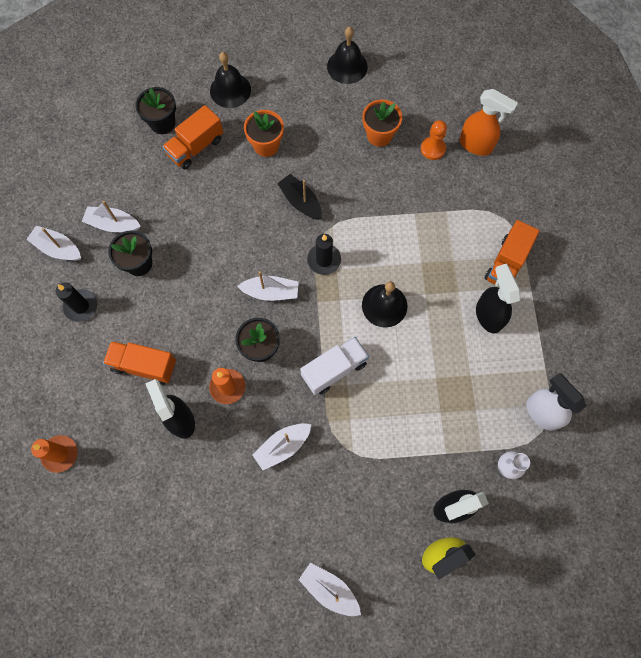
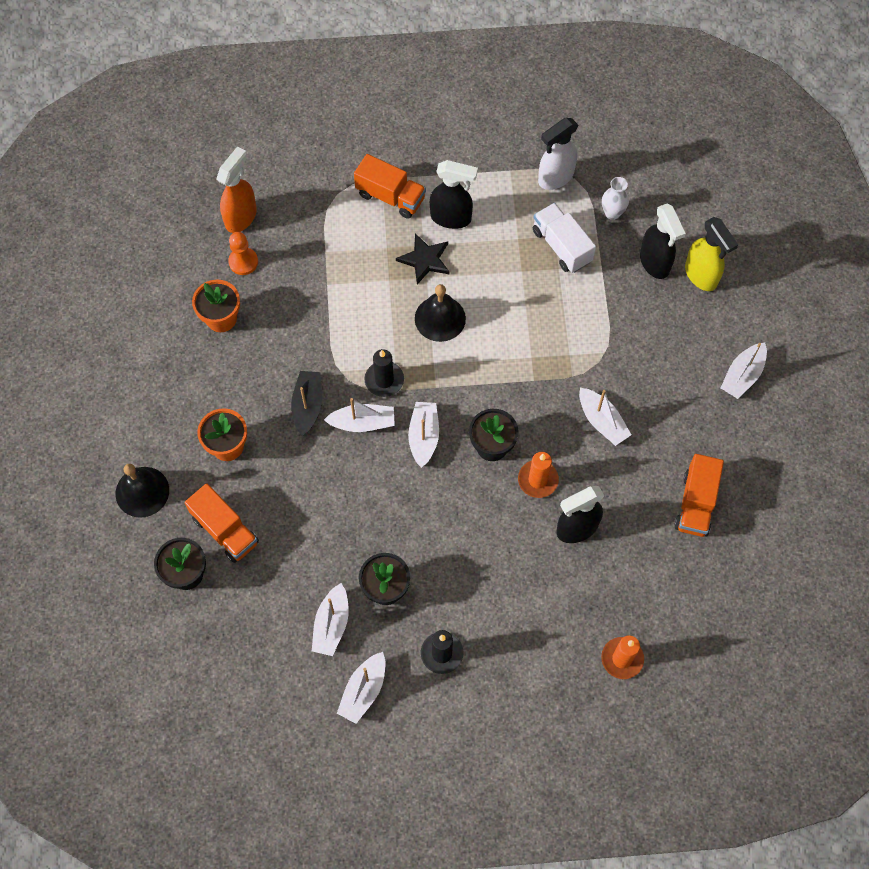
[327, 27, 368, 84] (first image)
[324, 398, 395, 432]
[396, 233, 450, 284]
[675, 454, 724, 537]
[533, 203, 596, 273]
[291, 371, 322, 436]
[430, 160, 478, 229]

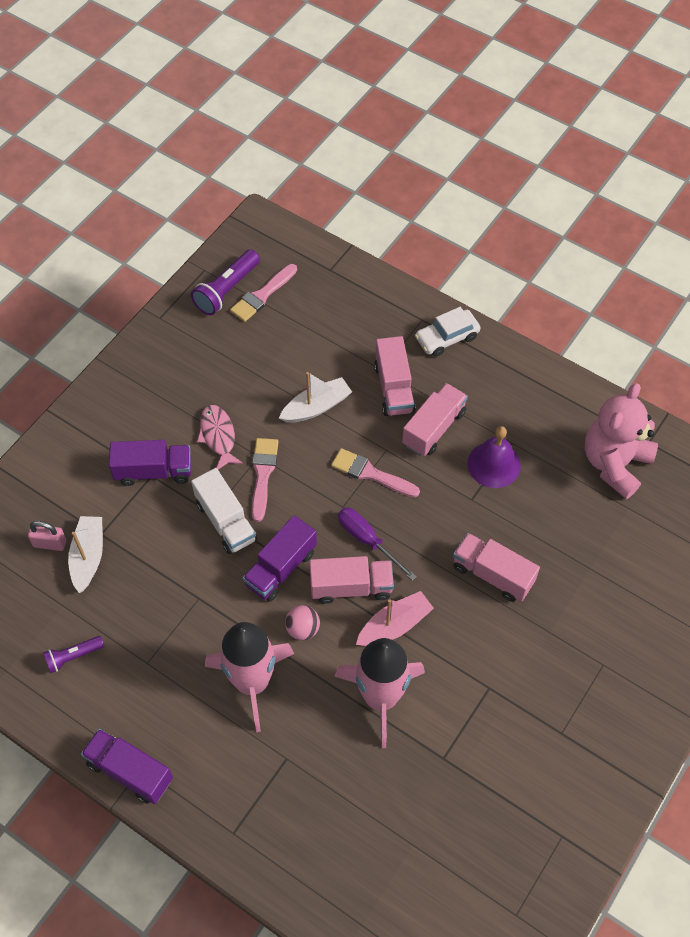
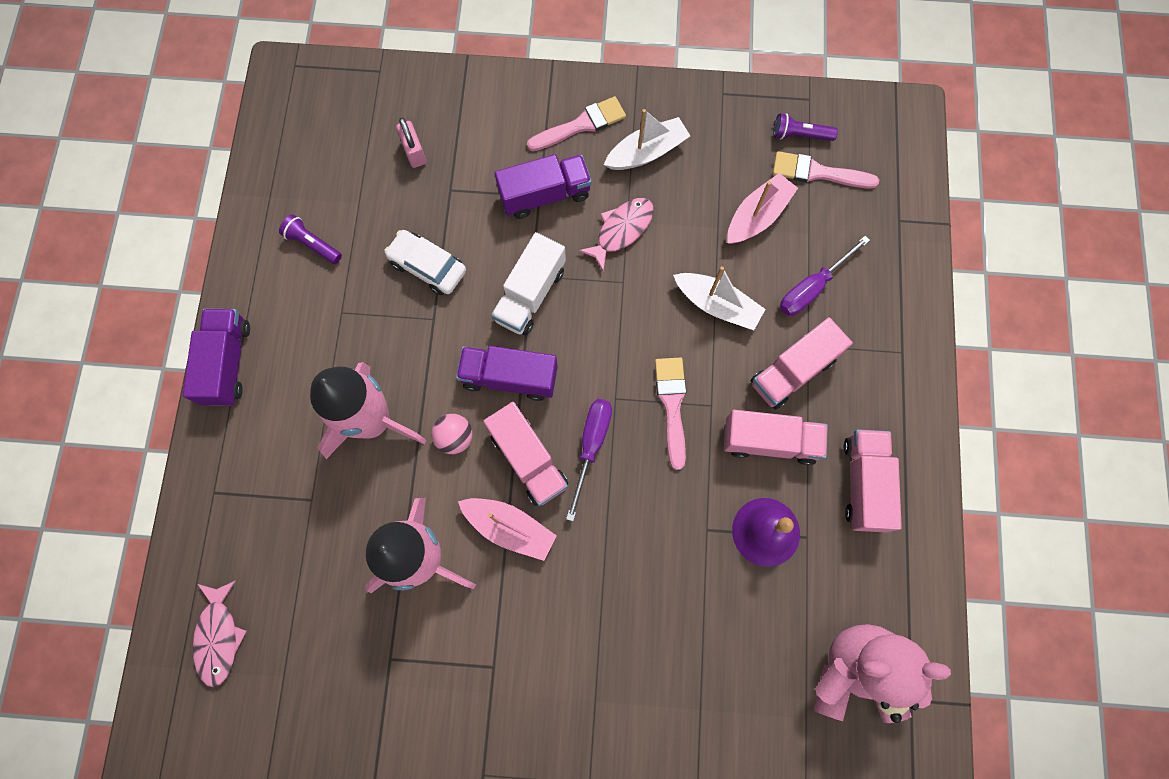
[193, 581, 247, 687]
[727, 173, 798, 244]
[780, 236, 870, 316]
[604, 109, 690, 170]
[527, 96, 626, 151]
[384, 230, 466, 295]
[843, 429, 902, 533]
[495, 154, 592, 219]
[773, 113, 838, 141]

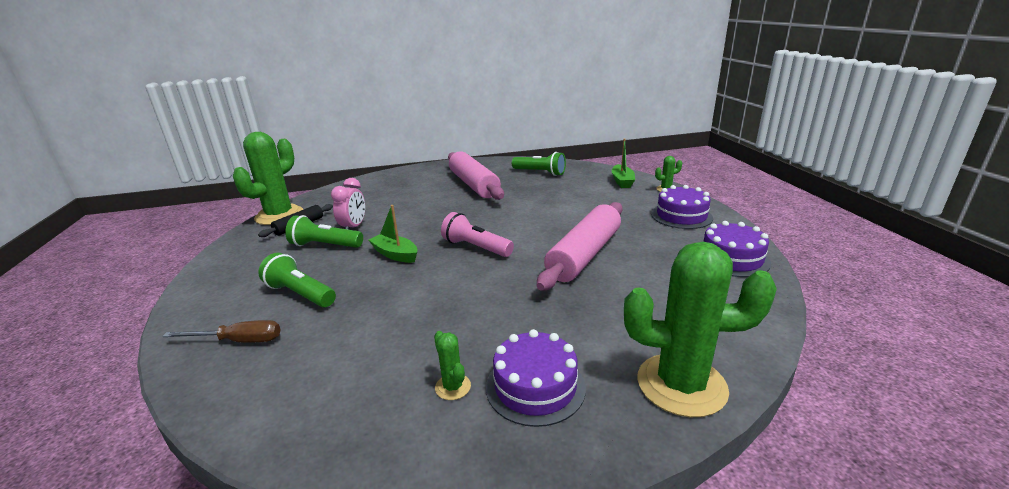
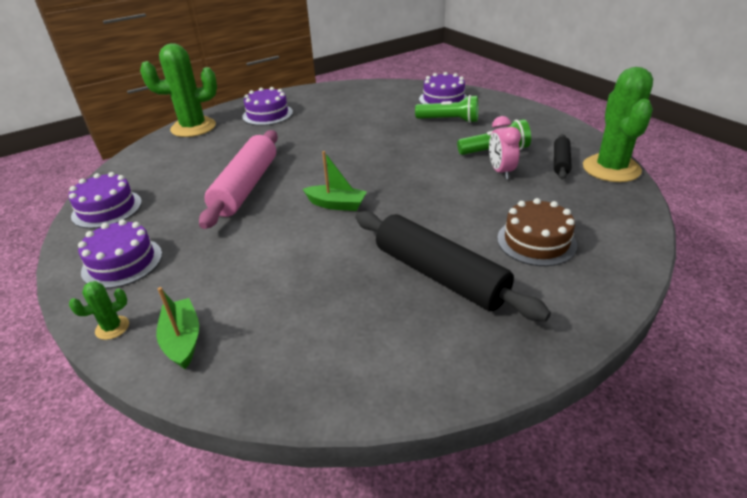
[434, 331, 471, 400] (first image)
[441, 212, 514, 257] (first image)
[512, 152, 566, 176] (first image)
[497, 198, 577, 266]
[303, 151, 367, 211]
[419, 72, 468, 104]
[355, 211, 551, 321]

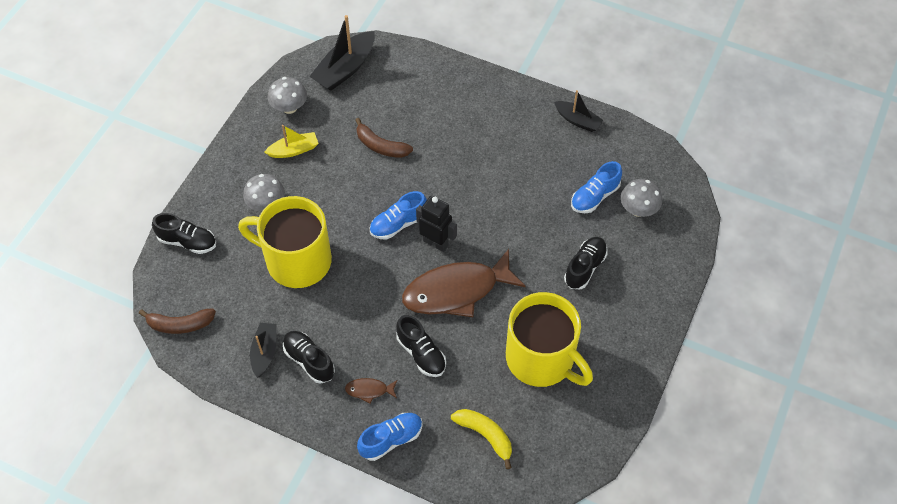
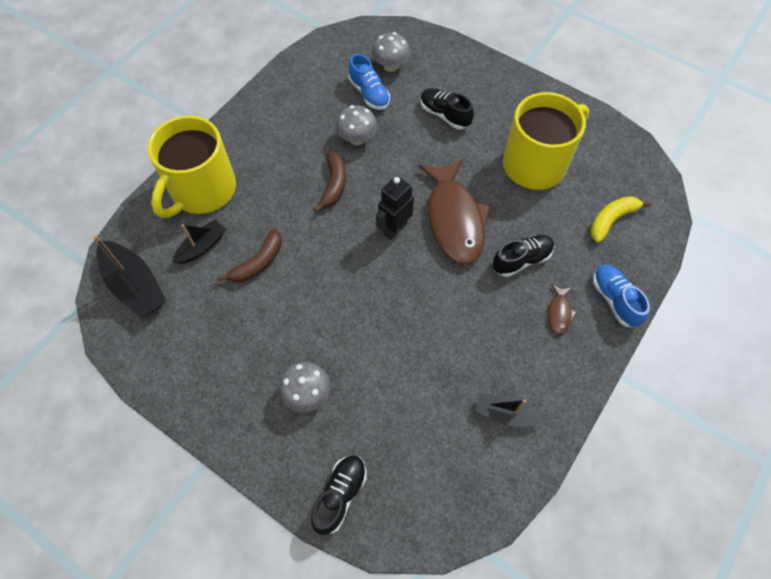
[264, 125, 319, 158] (first image)
[283, 331, 335, 384] (first image)
[370, 191, 427, 239] (first image)
[313, 151, 346, 213]
[147, 115, 236, 218]
[336, 105, 377, 145]
[173, 220, 226, 264]

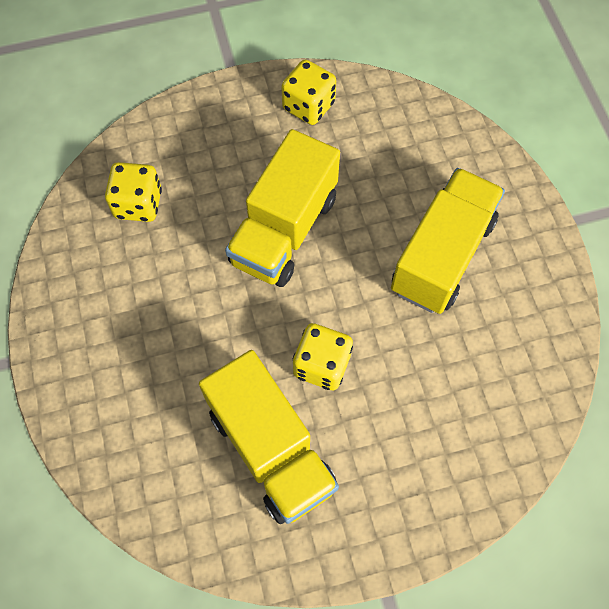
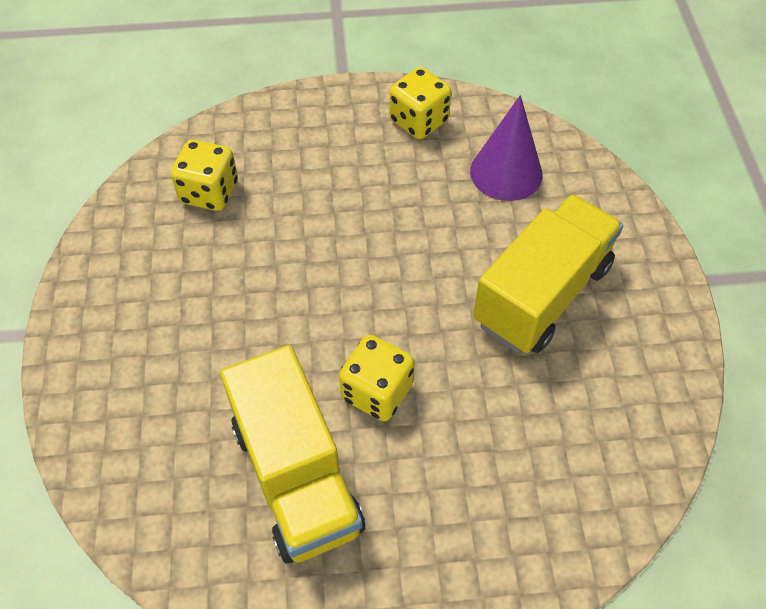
[225, 129, 340, 287] (first image)
[470, 95, 543, 201]

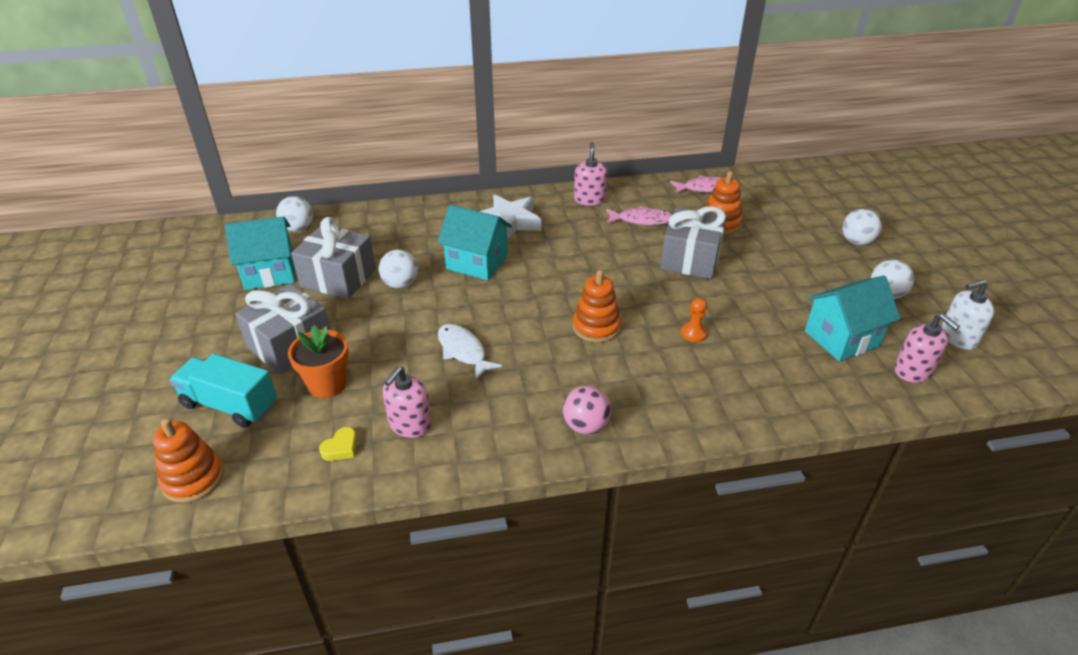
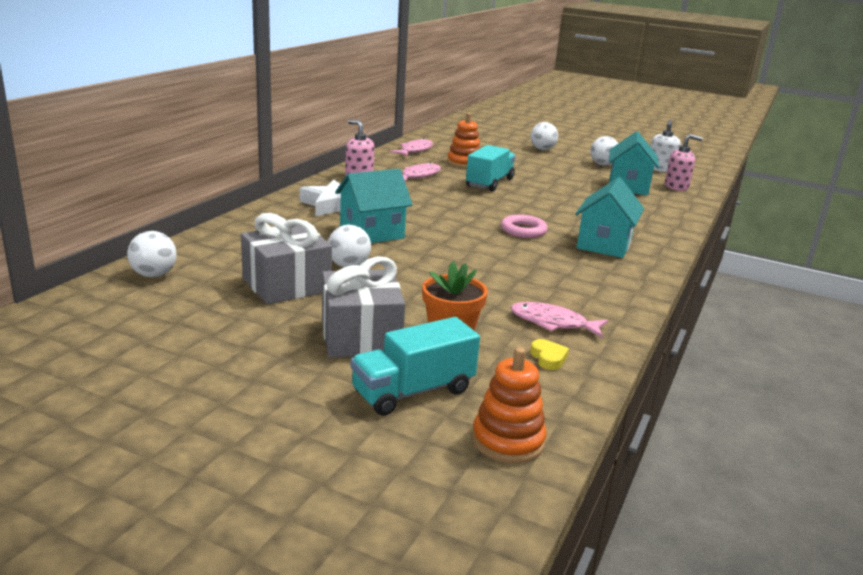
[438, 324, 502, 380] (first image)
[563, 386, 611, 434] (first image)
[681, 298, 707, 342] (first image)
[575, 177, 644, 258]
[511, 302, 608, 337]
[501, 214, 548, 238]
[466, 145, 516, 192]

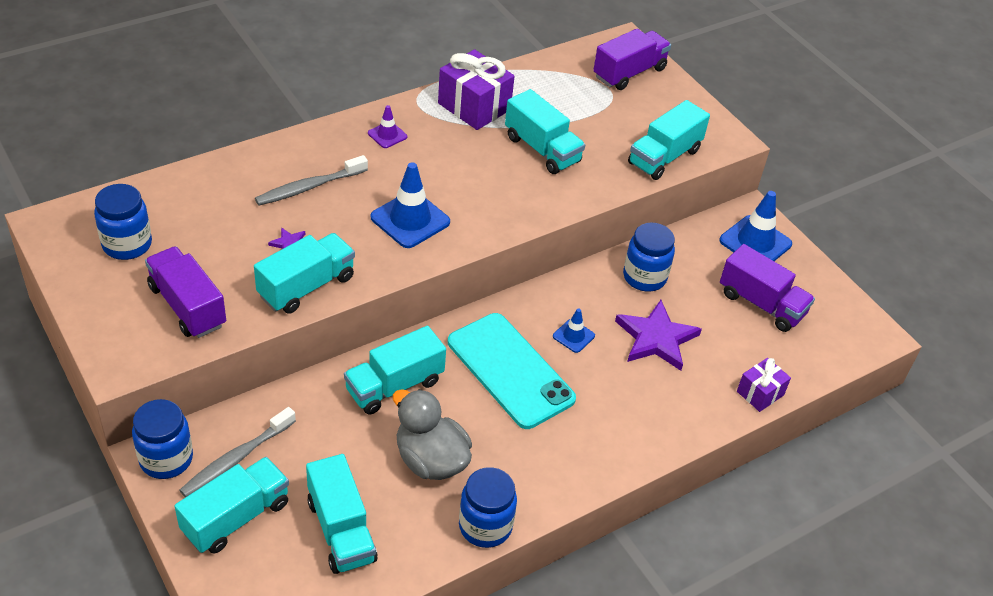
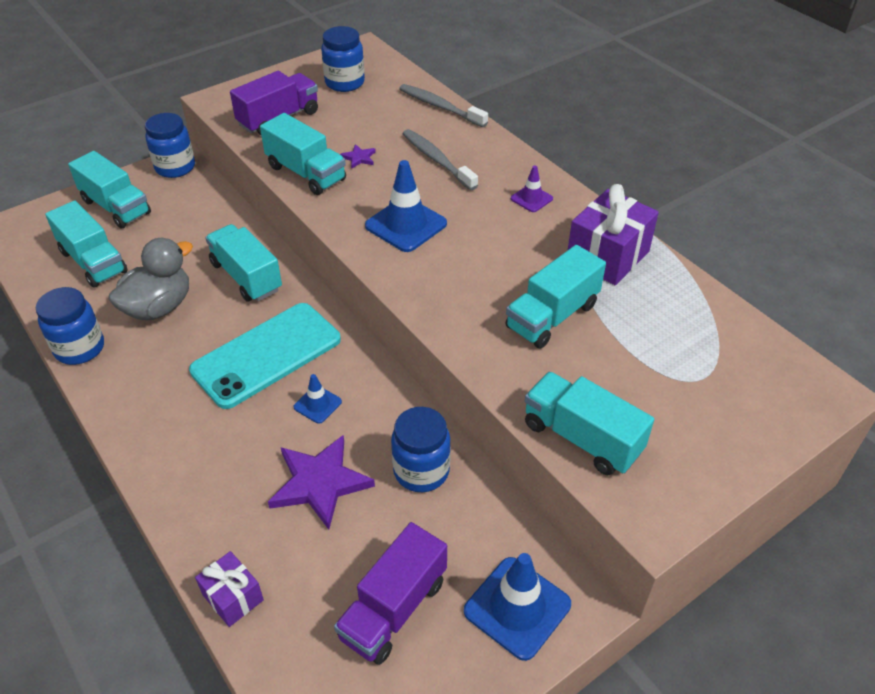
[593, 29, 671, 90] (first image)
[399, 84, 488, 127]
[45, 201, 127, 288]

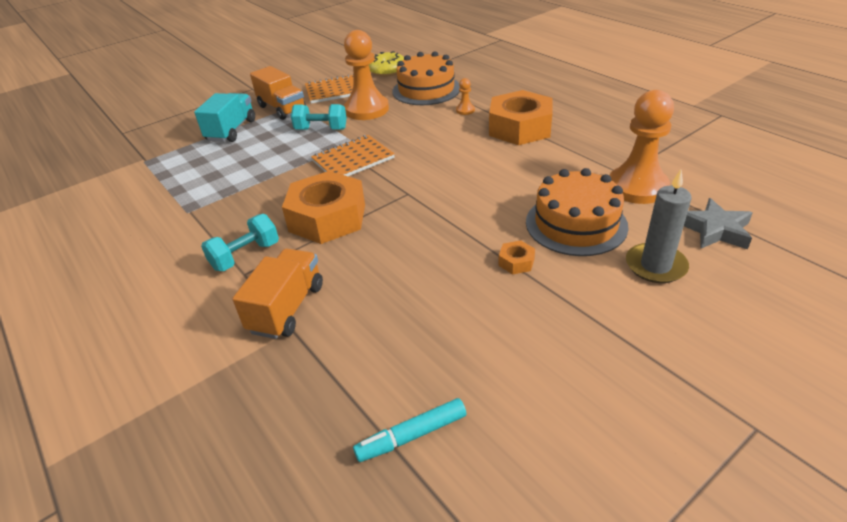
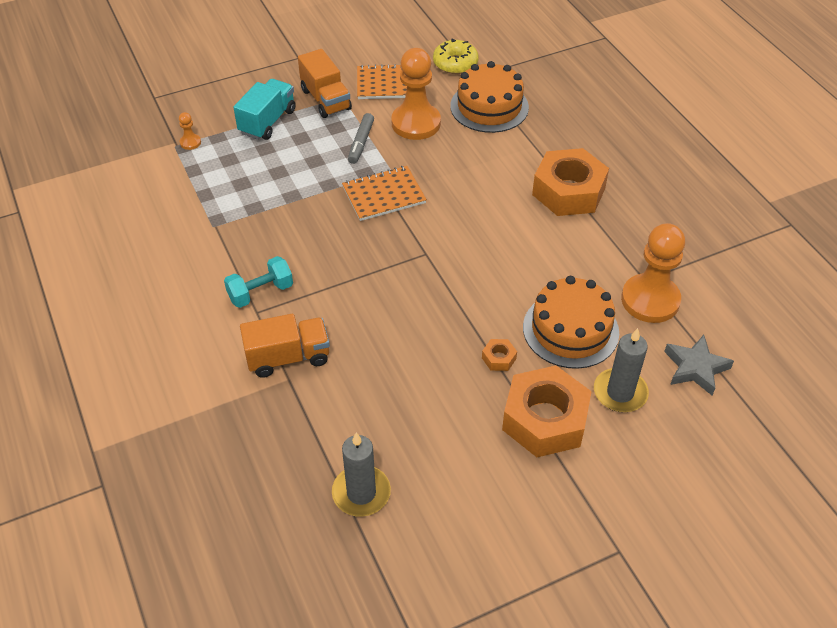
[502, 366, 592, 457]
[179, 112, 201, 150]
[348, 113, 374, 164]
[332, 432, 391, 517]
[240, 314, 330, 378]

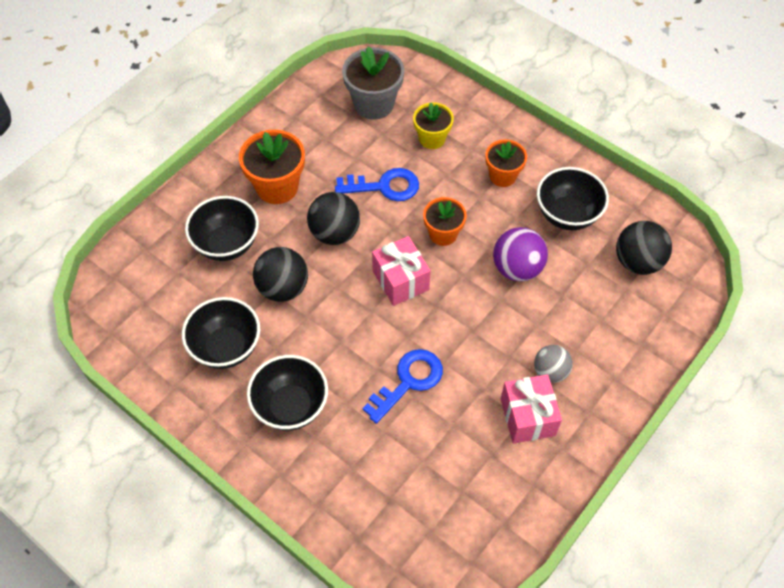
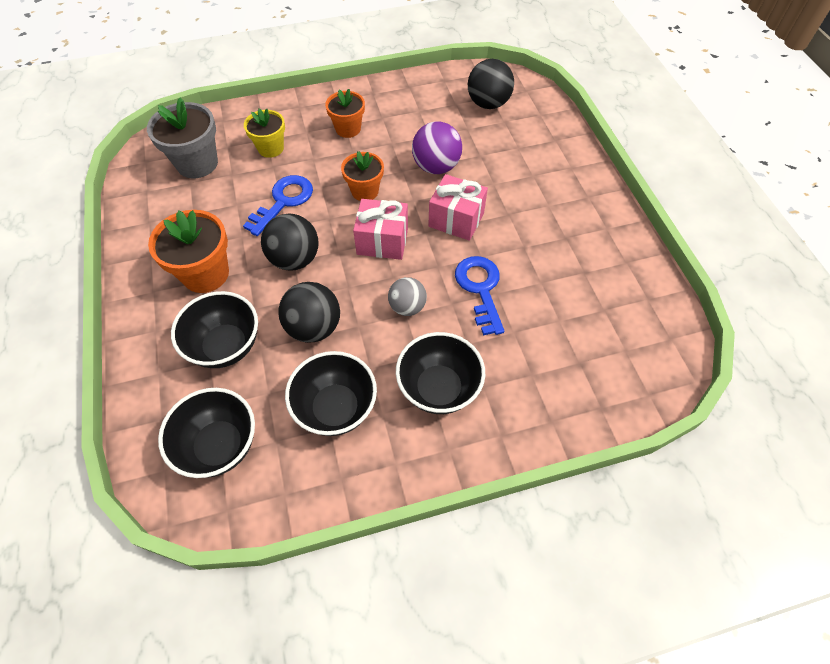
[428, 174, 488, 241]
[388, 277, 427, 316]
[158, 388, 255, 478]

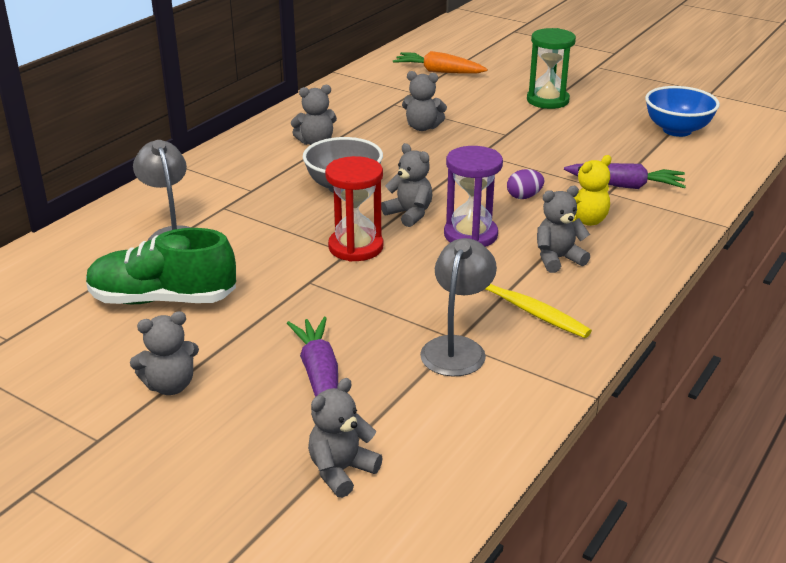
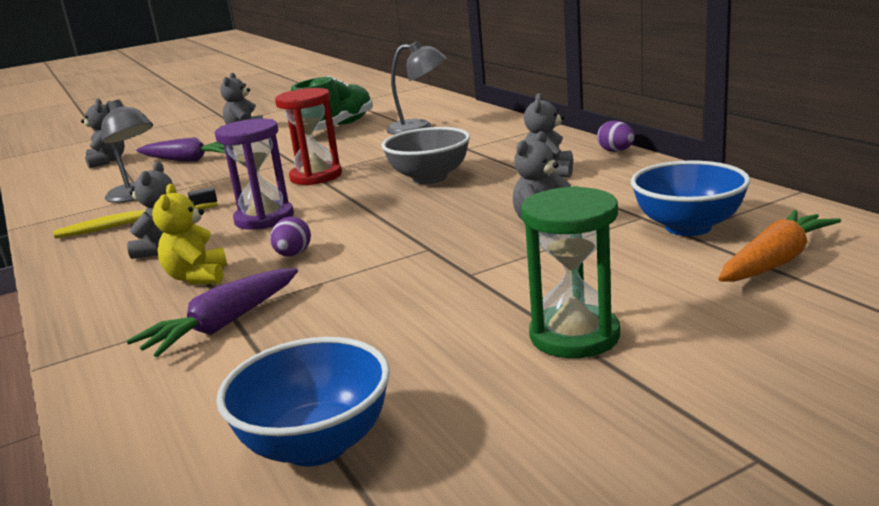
[381, 143, 432, 227] (first image)
[597, 120, 635, 152]
[631, 160, 751, 236]

